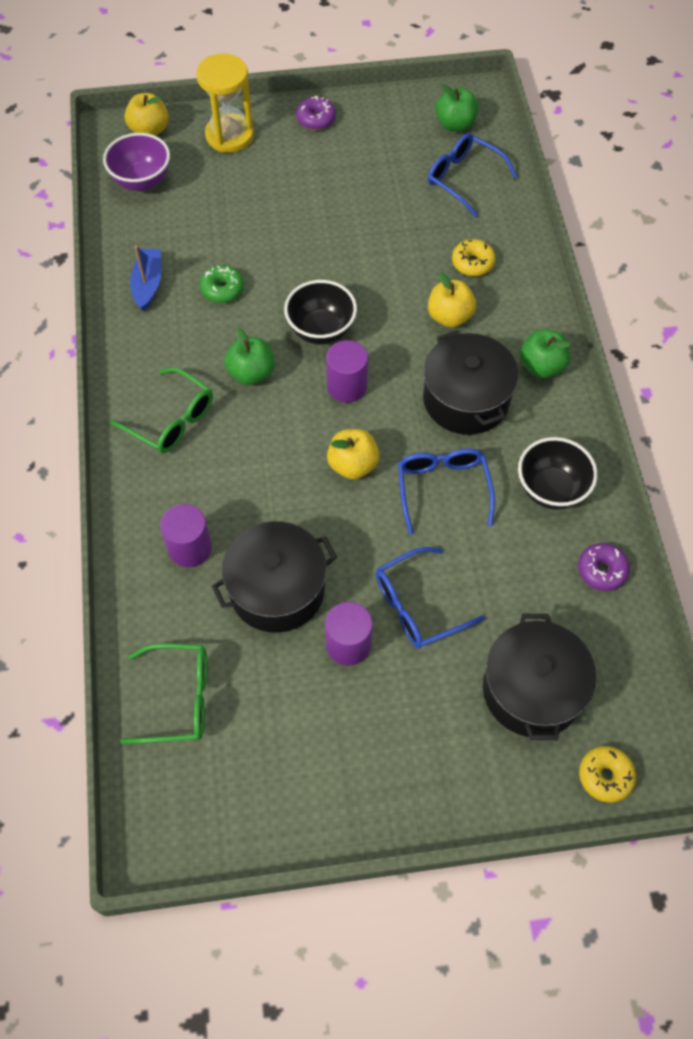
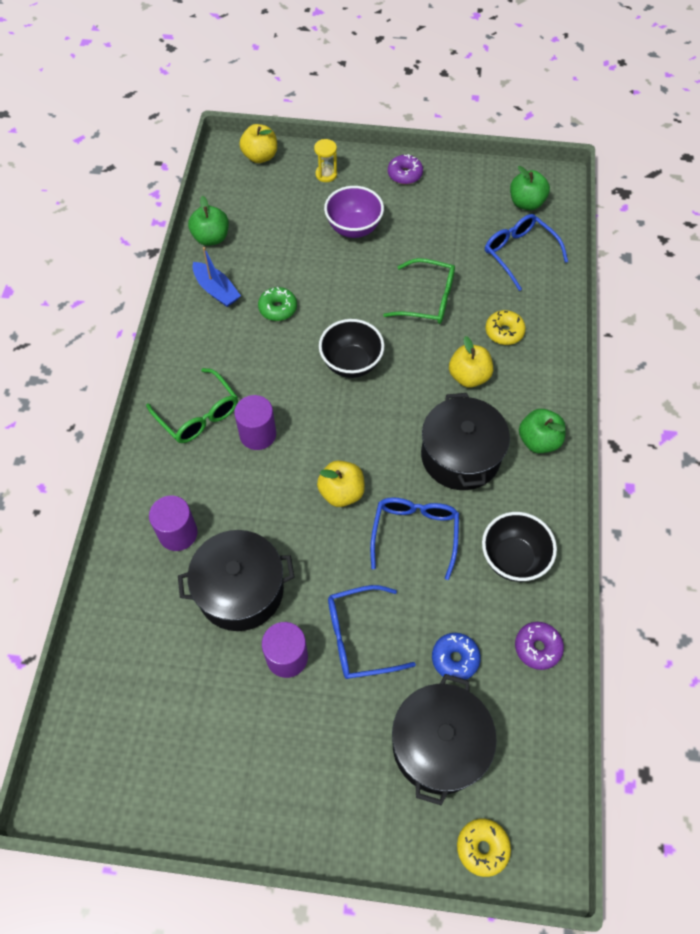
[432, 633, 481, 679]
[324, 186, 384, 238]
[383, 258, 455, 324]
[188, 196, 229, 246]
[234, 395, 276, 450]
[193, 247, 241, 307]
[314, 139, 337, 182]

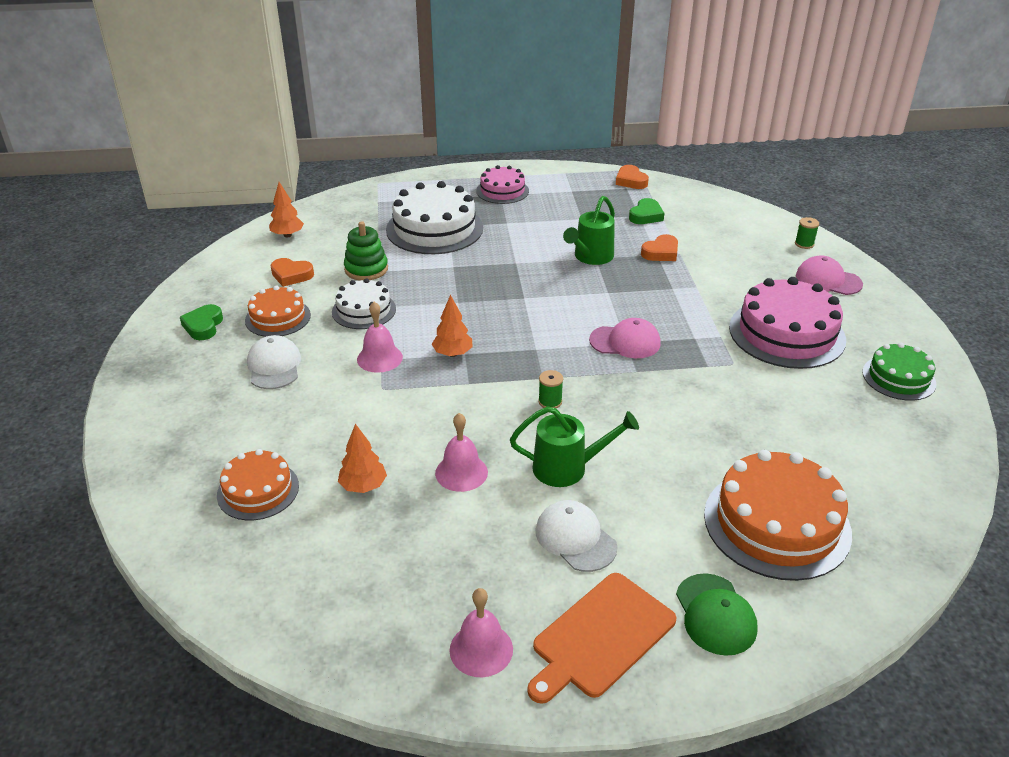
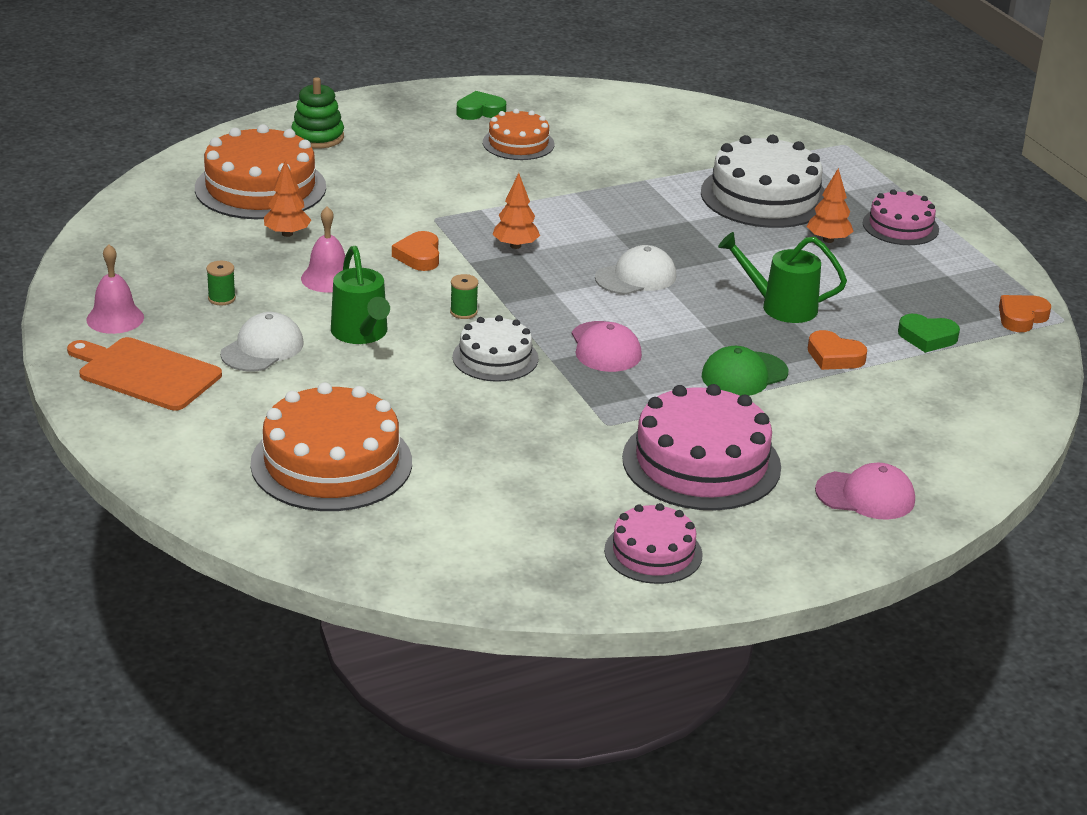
[357, 302, 403, 373] (first image)
[595, 245, 676, 295]
[807, 168, 854, 243]
[392, 231, 439, 271]
[452, 315, 539, 382]
[291, 77, 344, 148]
[702, 346, 788, 396]
[206, 261, 236, 305]
[604, 503, 703, 584]
[815, 463, 915, 520]
[195, 124, 326, 219]

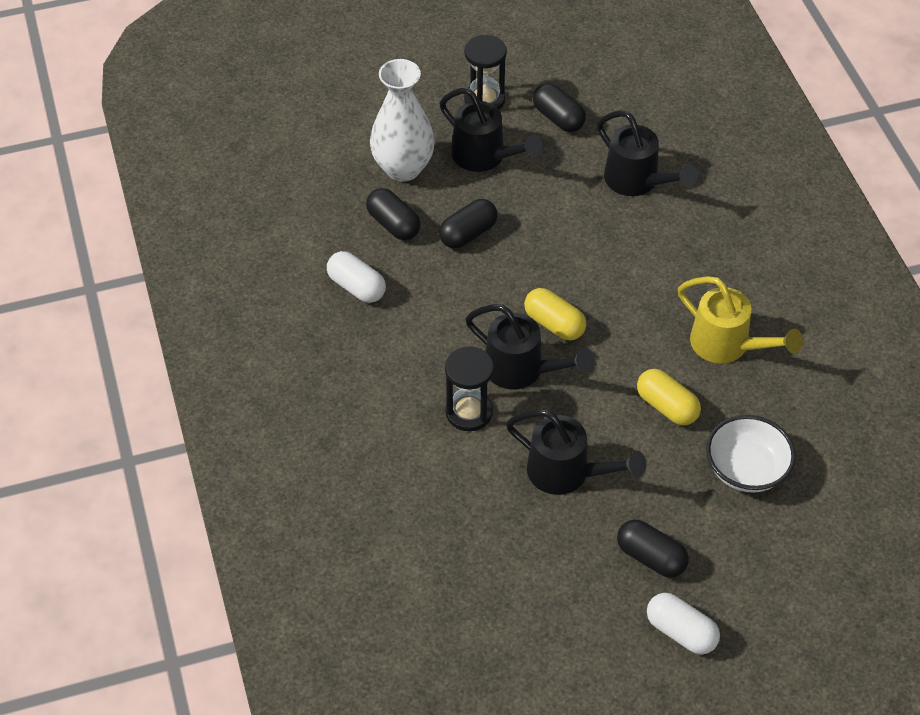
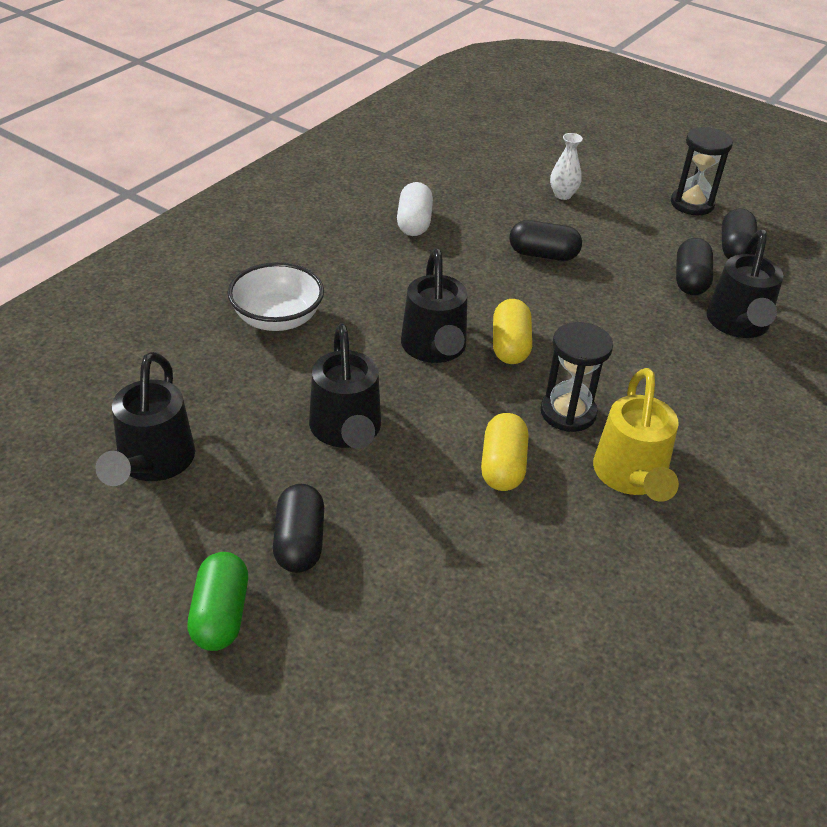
[676, 238, 713, 295]
[95, 352, 195, 486]
[541, 322, 613, 432]
[227, 262, 324, 331]
[187, 552, 248, 651]
[550, 133, 583, 200]

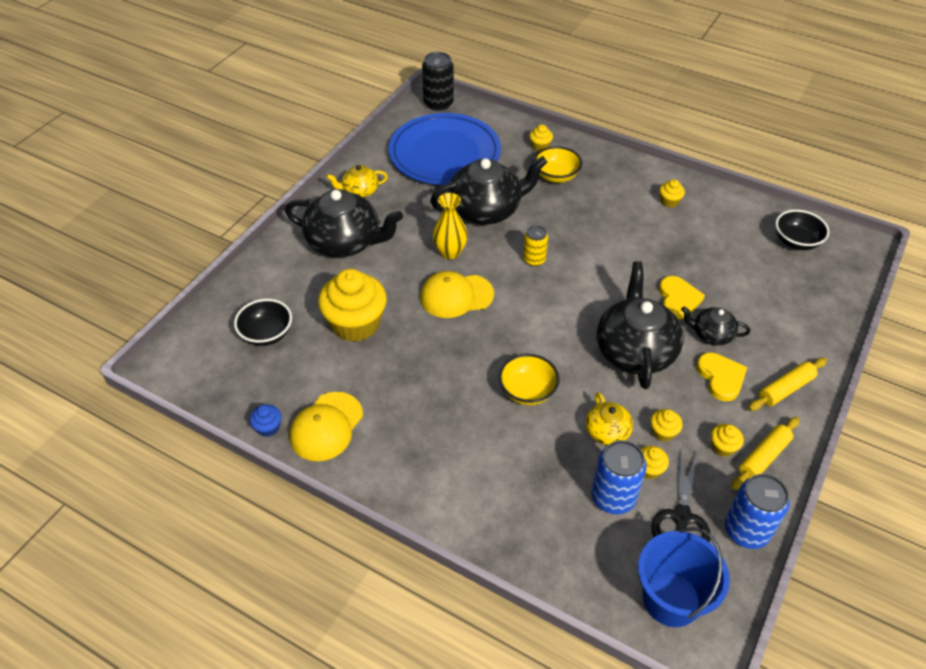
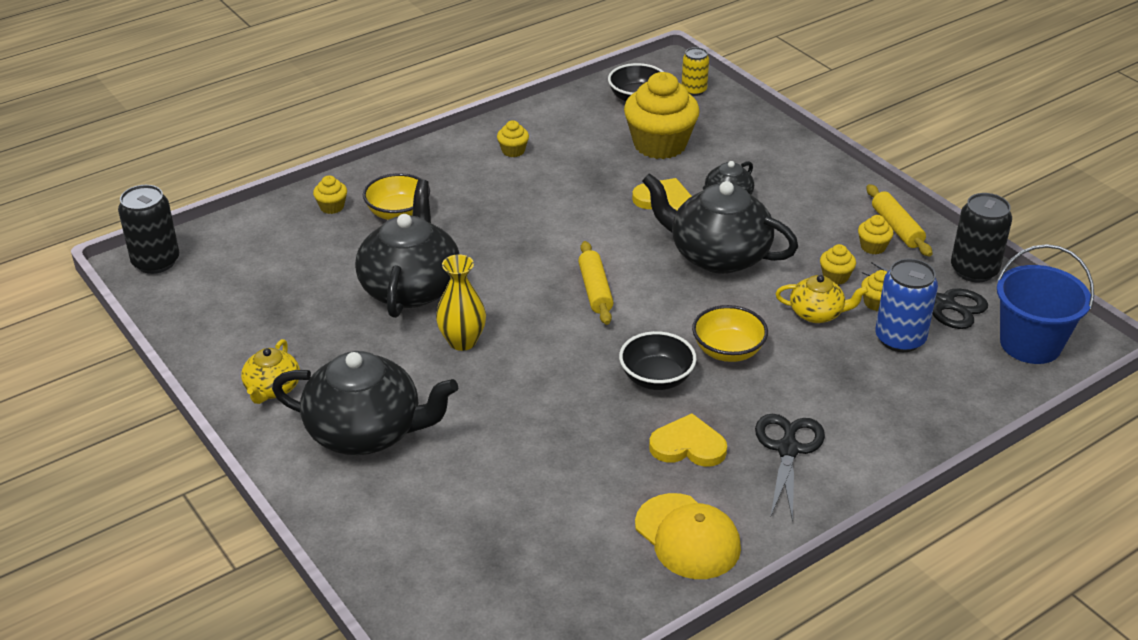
[250, 404, 282, 437] (first image)
[389, 113, 501, 185] (first image)
[420, 271, 494, 318] (first image)
[755, 414, 825, 522]
[619, 331, 697, 390]
[624, 72, 700, 159]
[682, 47, 709, 96]
[649, 413, 727, 467]
[578, 241, 613, 325]
[951, 193, 1012, 282]
[272, 351, 458, 455]

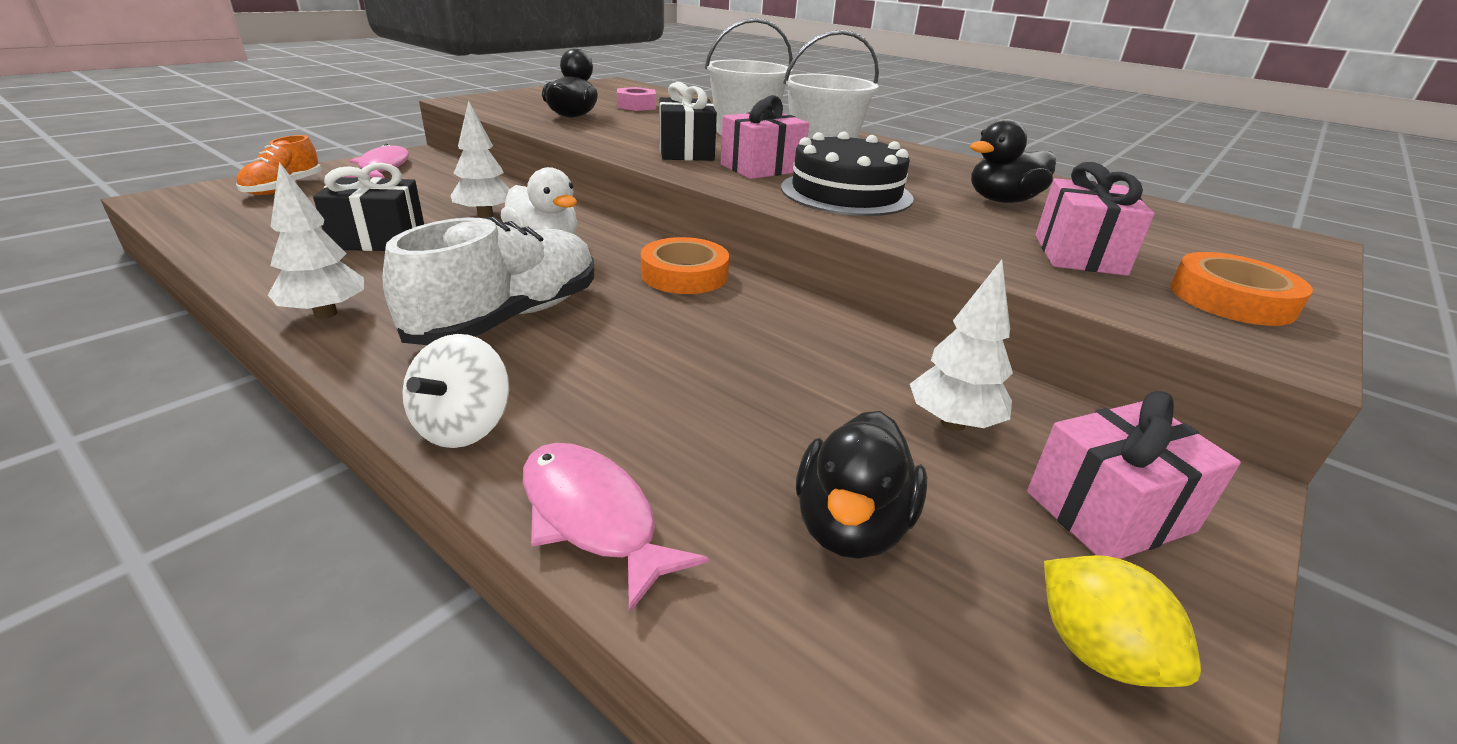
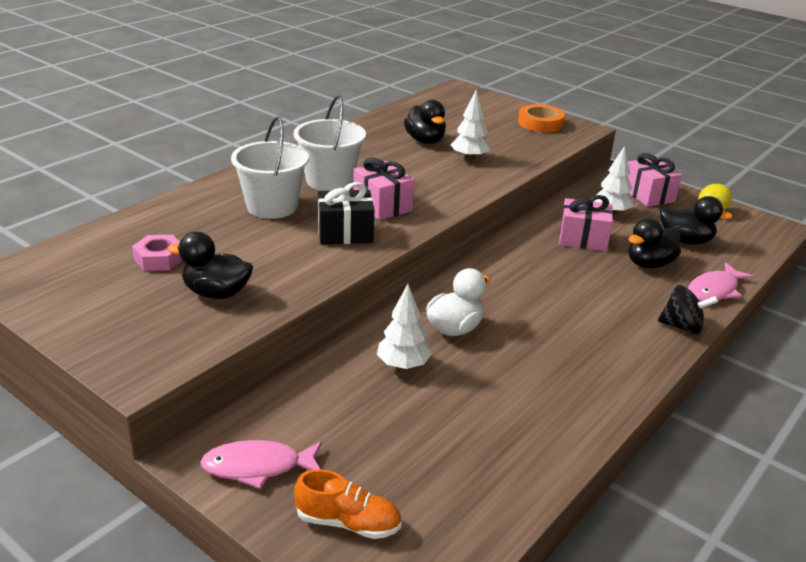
[313, 163, 424, 251] (first image)
[383, 217, 594, 345] (first image)
[641, 237, 729, 294] (first image)
[781, 131, 913, 216] (first image)
[628, 218, 681, 268]
[451, 90, 490, 161]
[559, 195, 613, 251]
[658, 285, 719, 335]

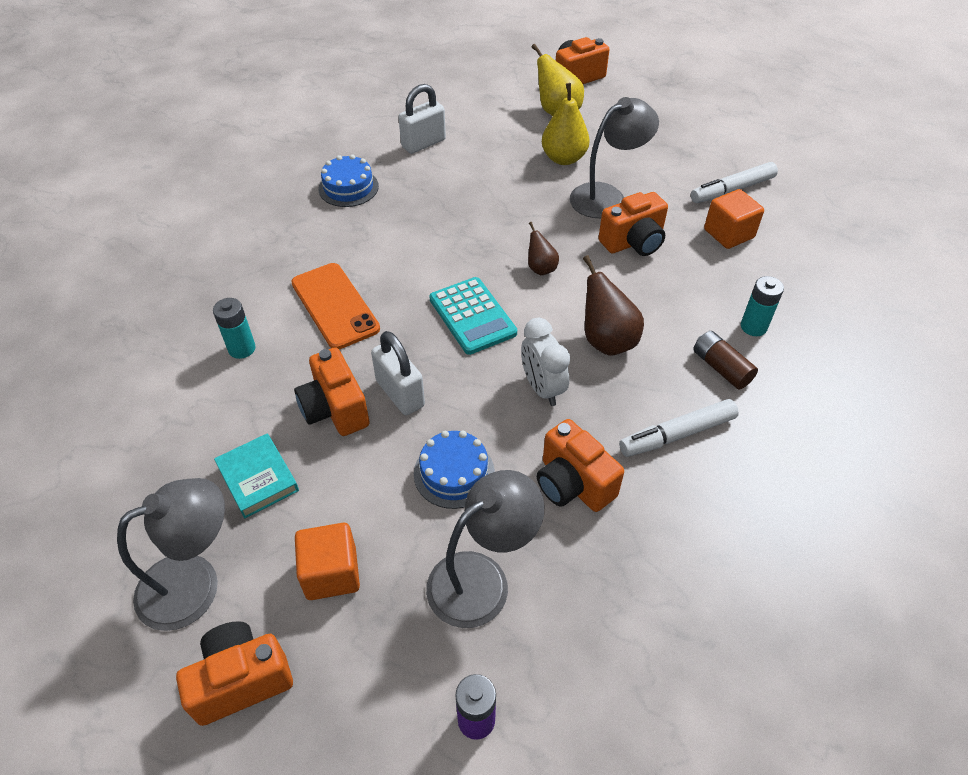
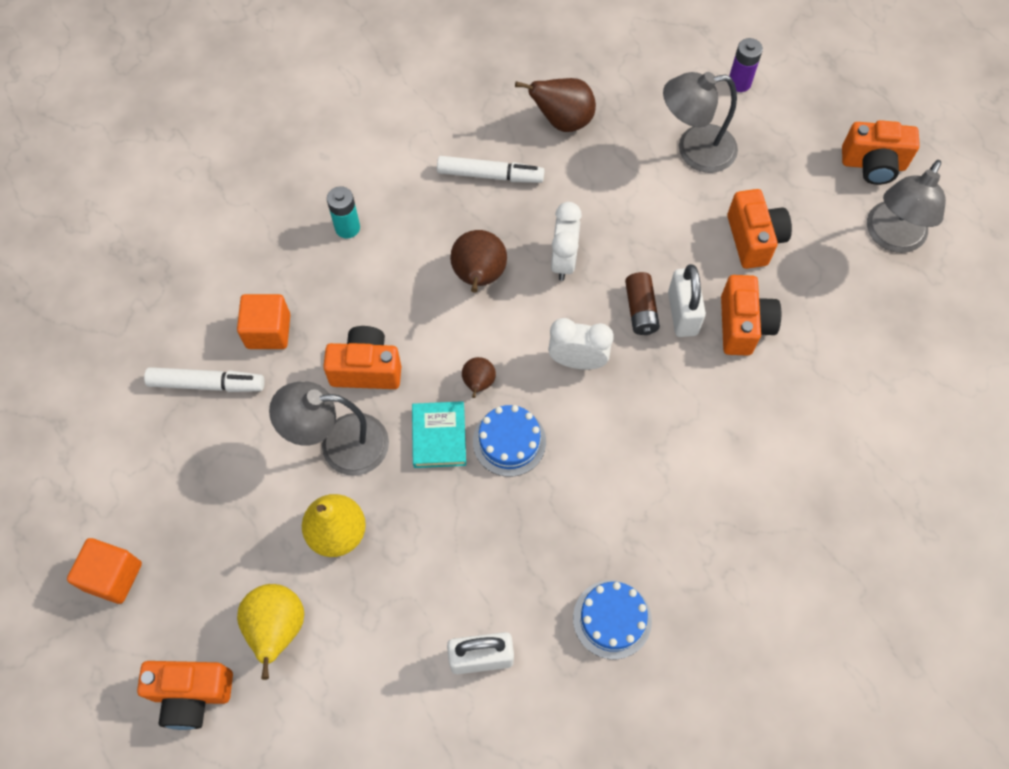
[213, 298, 255, 359] (first image)
[291, 263, 380, 349] (first image)
[515, 78, 596, 132]
[412, 401, 466, 468]
[67, 538, 142, 604]
[473, 405, 546, 477]
[727, 189, 792, 269]
[625, 272, 660, 335]
[548, 318, 614, 370]
[867, 160, 946, 253]

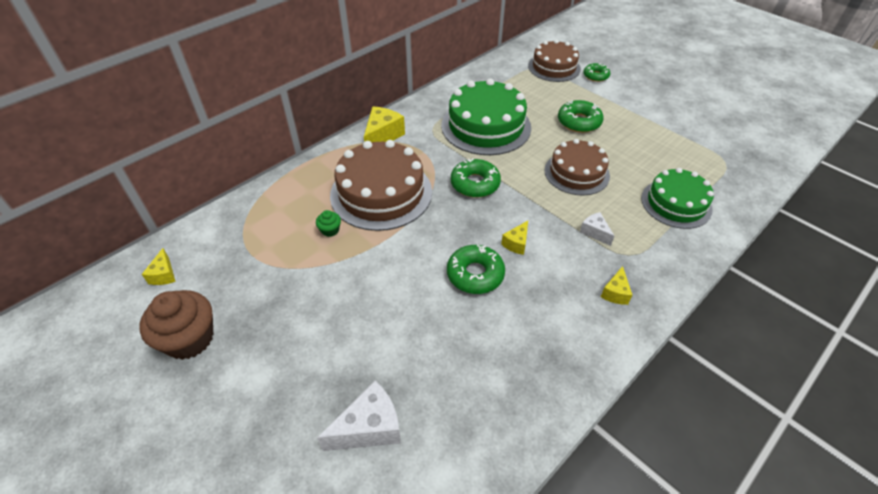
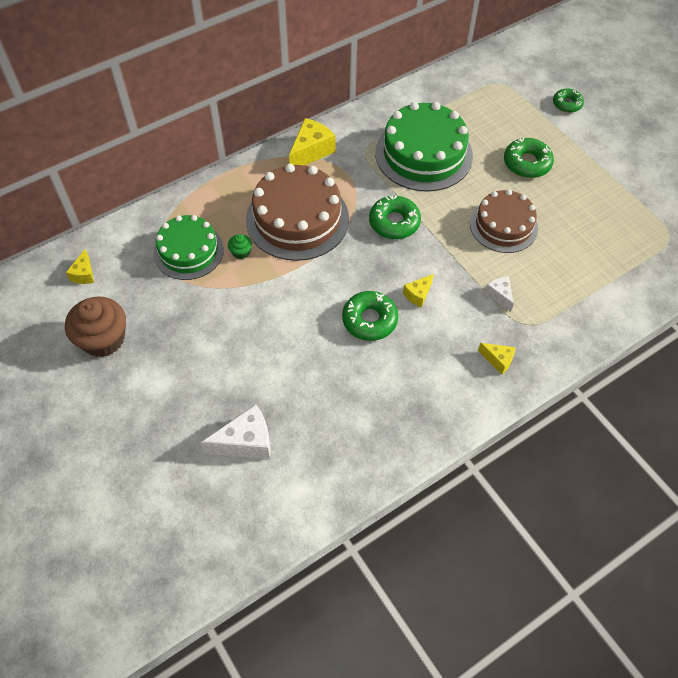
[528, 40, 581, 82] (first image)
[154, 215, 224, 280]
[478, 343, 516, 374]

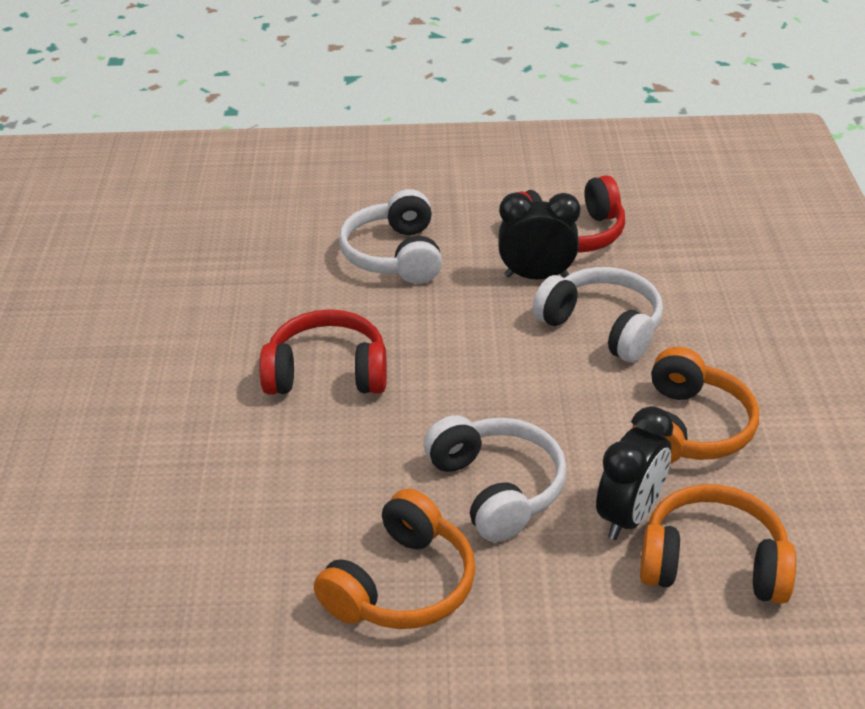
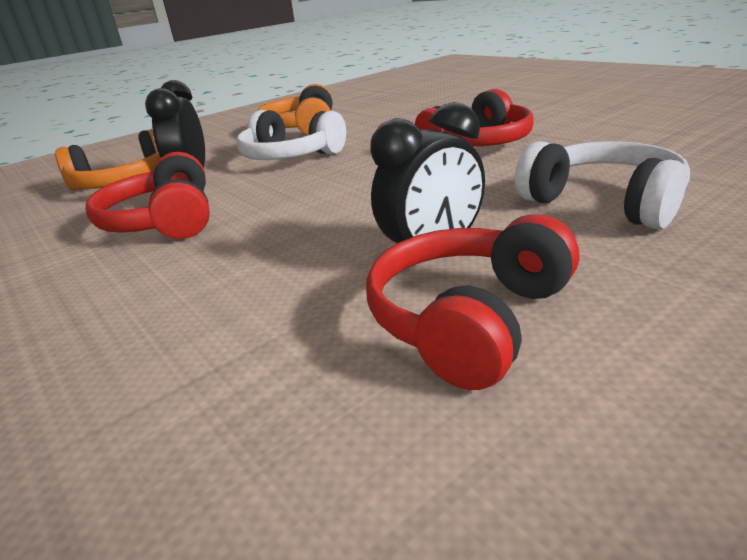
[532, 267, 663, 362] (first image)
[86, 152, 210, 239]

